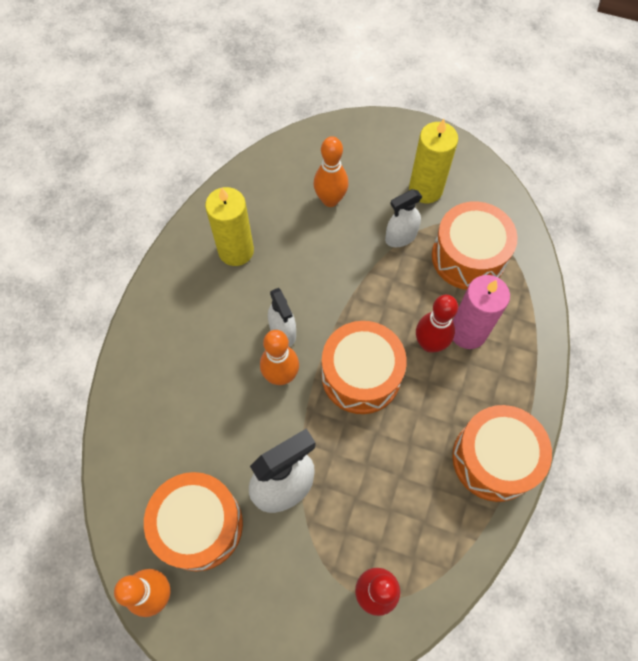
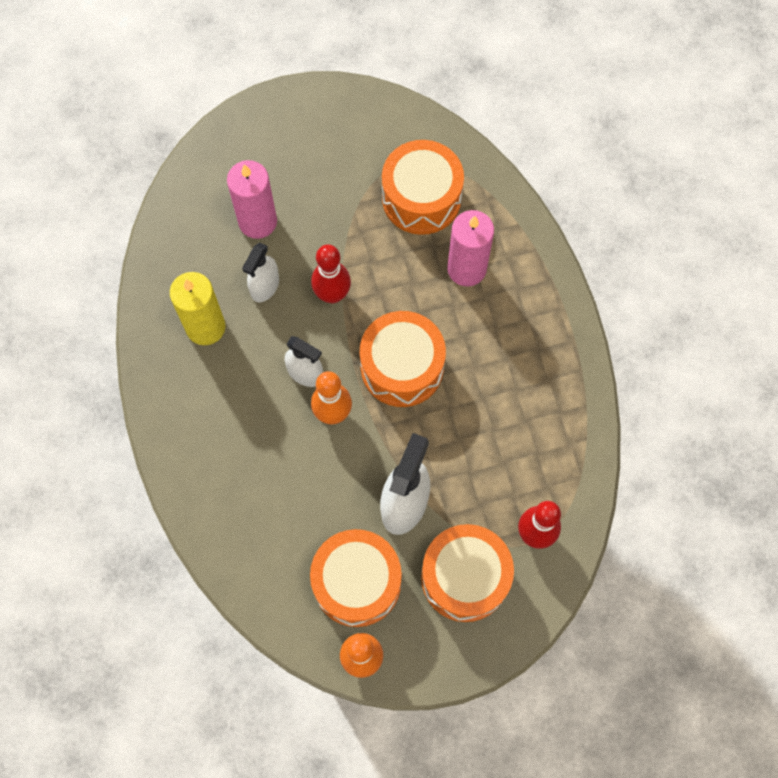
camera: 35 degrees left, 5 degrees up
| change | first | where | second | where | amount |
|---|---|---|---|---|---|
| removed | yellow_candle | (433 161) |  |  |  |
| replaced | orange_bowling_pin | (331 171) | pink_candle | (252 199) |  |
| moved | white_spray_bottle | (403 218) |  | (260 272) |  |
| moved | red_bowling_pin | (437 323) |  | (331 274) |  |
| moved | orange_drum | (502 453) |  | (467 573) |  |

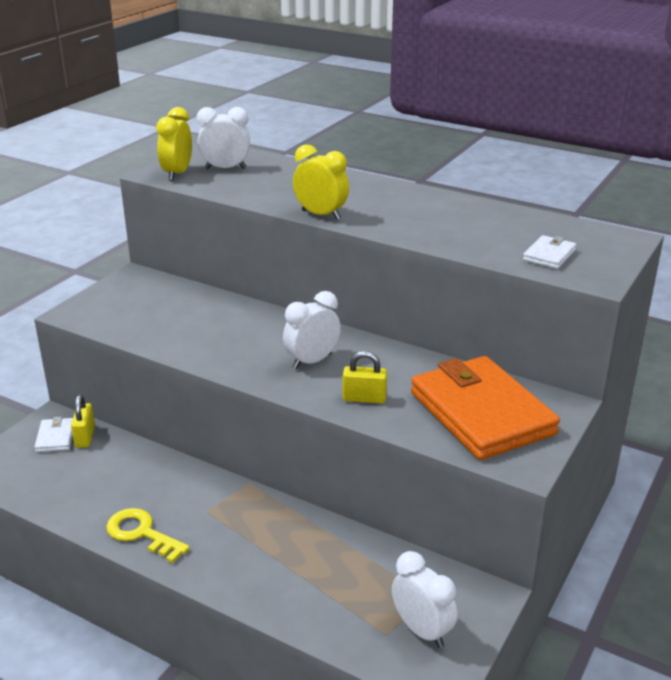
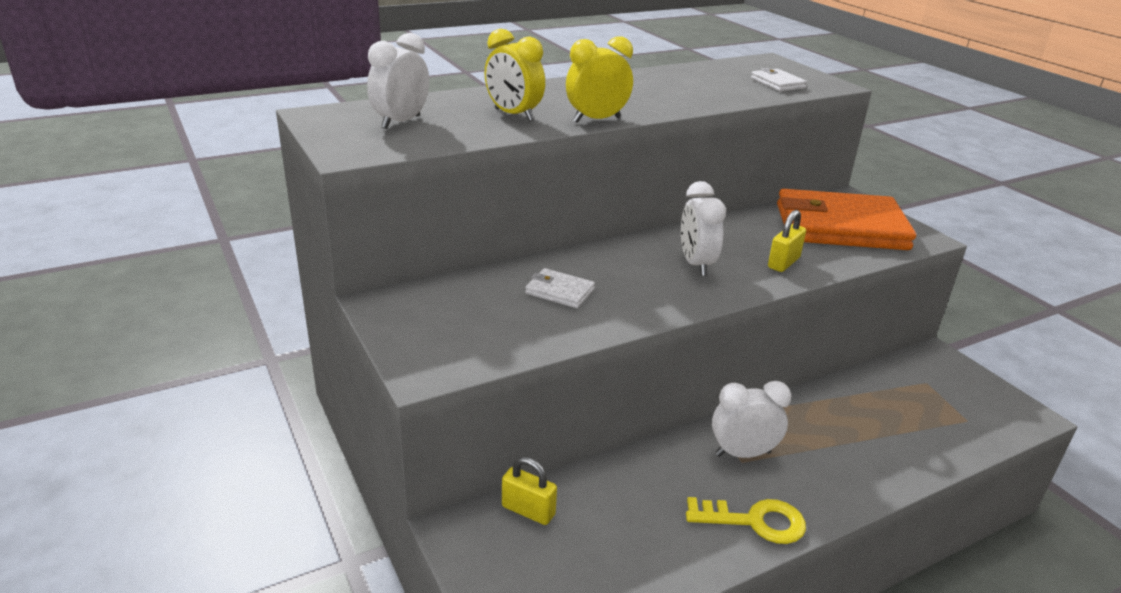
camera: 60 degrees left, 0 degrees up
| change | first | where | second | where | amount |
|---|---|---|---|---|---|
| moved | yellow_clock | (174 144) |  | (514 75) |  |
| moved | white_wallet | (53 434) |  | (560 288) |  |
| turned | yellow_key | (148 535) |  | (746 520) | 150 degrees counterclockwise |
| moved | white_clock | (424 599) |  | (751 419) |  |

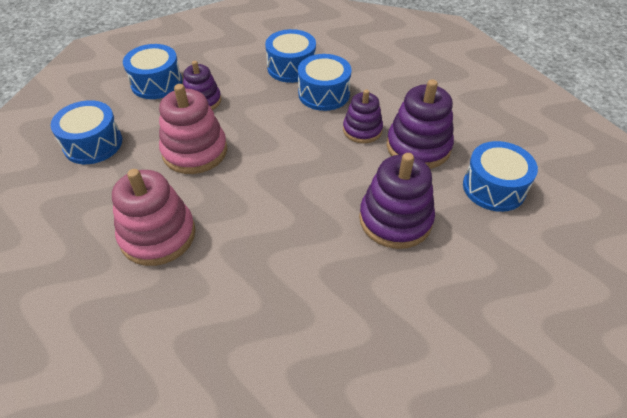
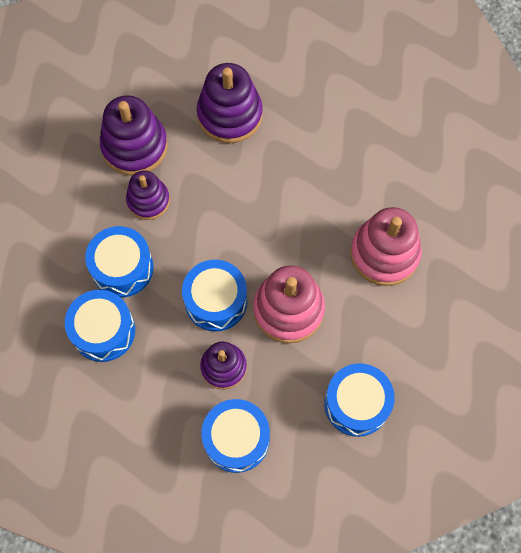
camera: 130 degrees left, 20 degrees up
| change | first | where | second | where | amount |
|---|---|---|---|---|---|
| moved | blue_drum | (500 176) |  | (214 295) |  |

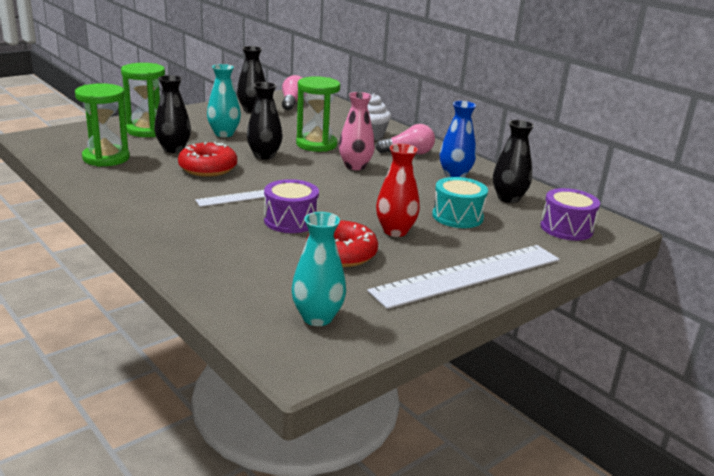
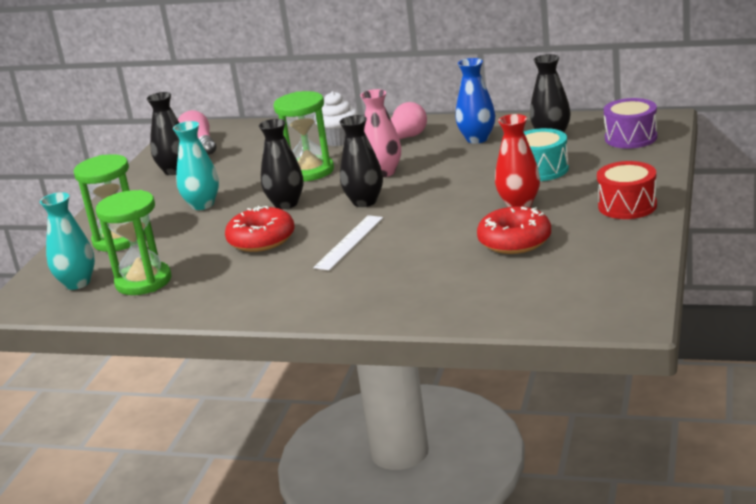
camera: 30 degrees left, 0 degrees up
| change | first | where | second | where | amount |
|---|---|---|---|---|---|
| moved | black_vase | (172 114) |  | (361 161) |  |
| removed | purple_drum | (291 206) |  |  |  |
| moved | turquoise_vase | (319 269) |  | (67 241) |  |
| replaced | white_ruler | (463 277) | red_drum | (627 190) |  |

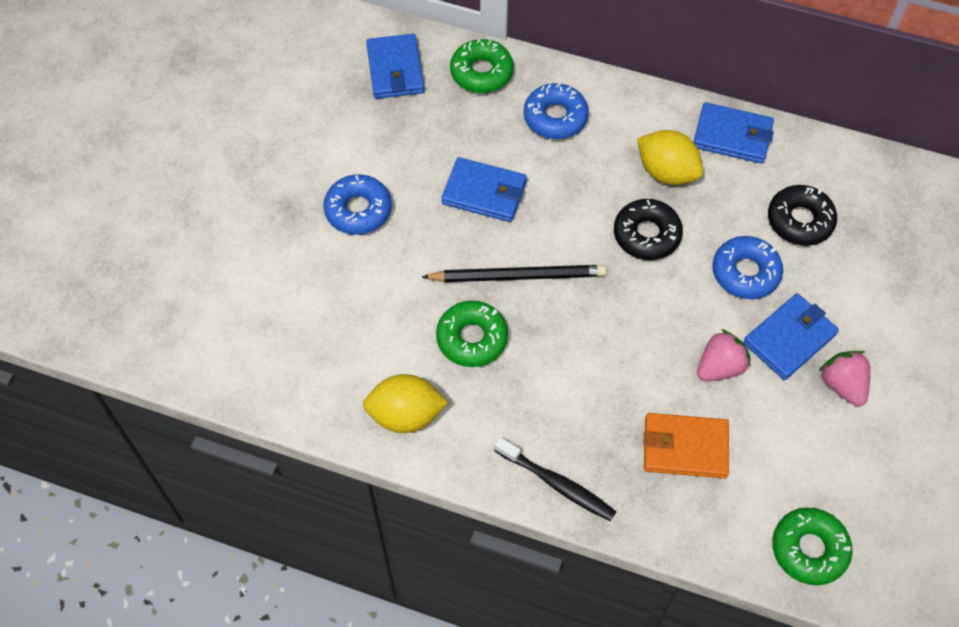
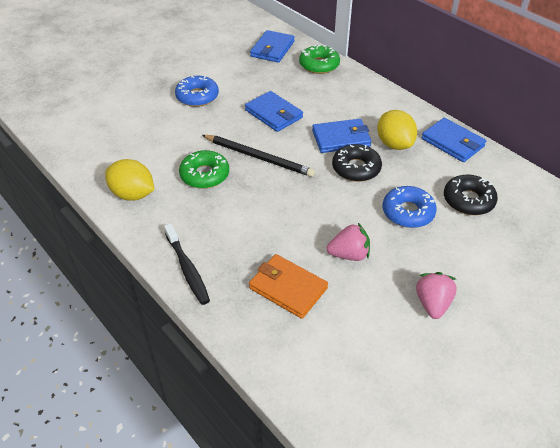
camera: 30 degrees right, 15 degrees down
| change | first | where | second | where | amount |
|---|---|---|---|---|---|
| removed | blue_donut | (556 111) |  |  |  |
| moved | blue_wallet | (791 336) |  | (341 136) |  |
| removed | green_donut | (812 546) |  |  |  |

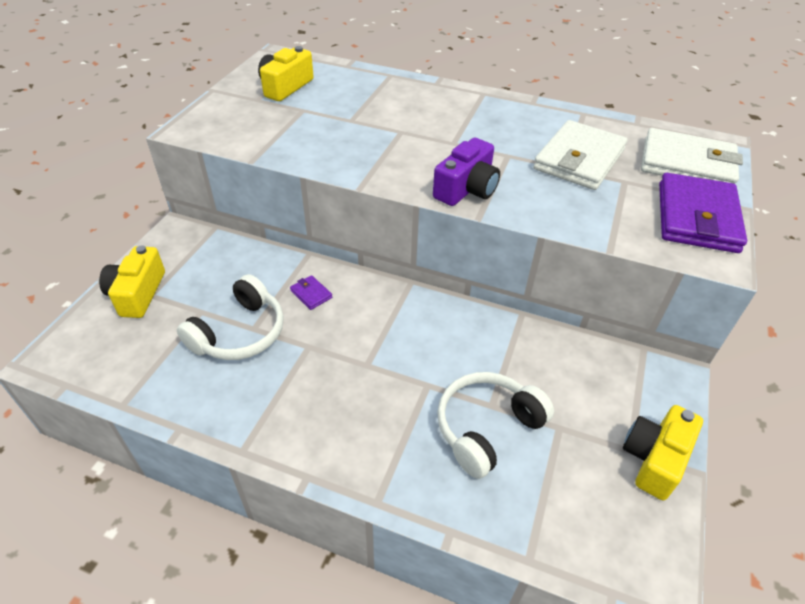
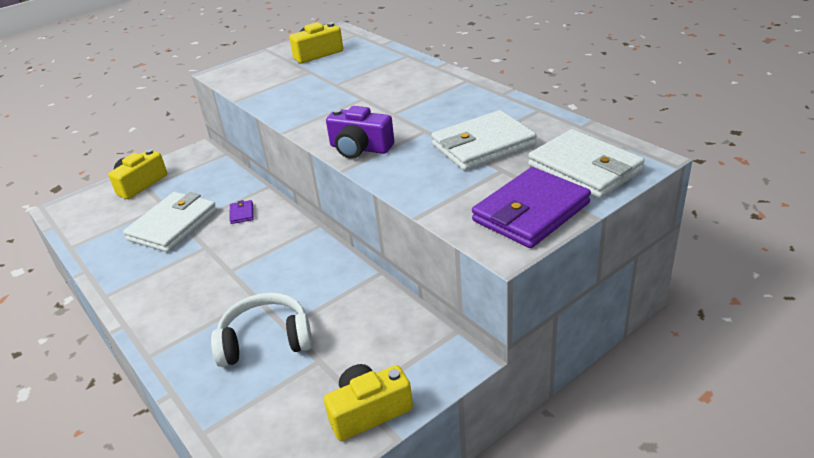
camera: 35 degrees right, 10 degrees down
| change | first | where | second | where | amount |
|---|---|---|---|---|---|
| turned | purple_camera | (466 172) |  | (360 132) | 45 degrees clockwise |
| replaced | white_headphones | (230 317) | white_wallet | (170 222) |  |

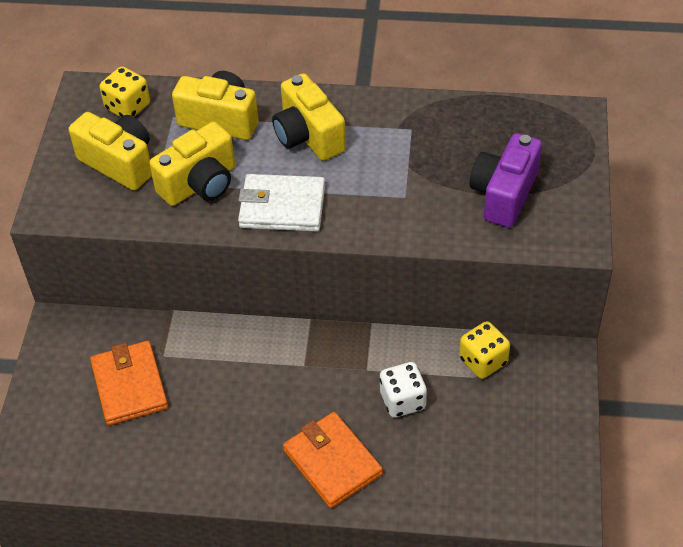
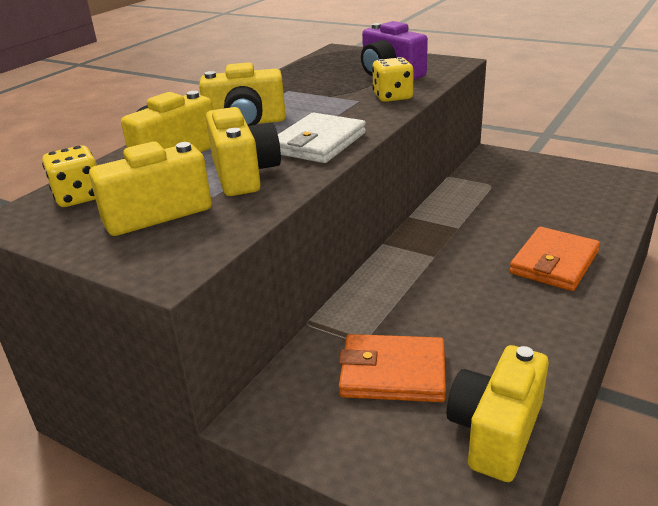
camera: 65 degrees left, 20 degrees down
| change | first | where | second | where | amount |
|---|---|---|---|---|---|
| moved | yellow_dice | (484 350) |  | (393 79) |  |
| removed | white_dice | (403 390) |  |  |  |
| turned | orange_wallet | (333 460) |  | (554 259) | 45 degrees counterclockwise |
| added |  |  | yellow_camera | (498 413) |  |

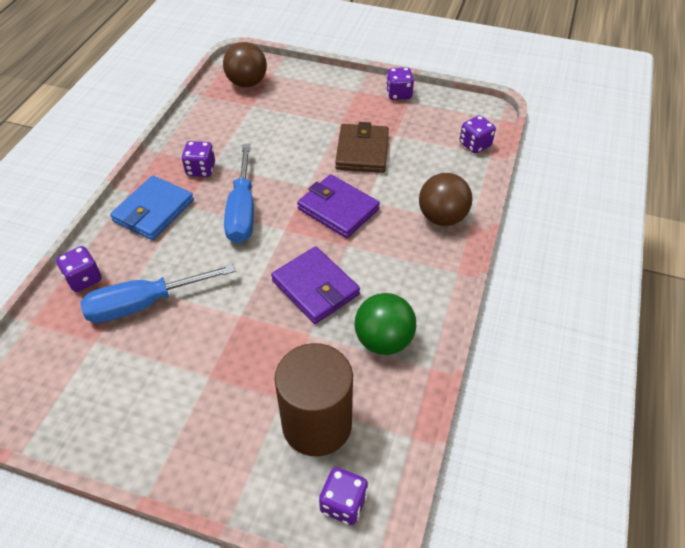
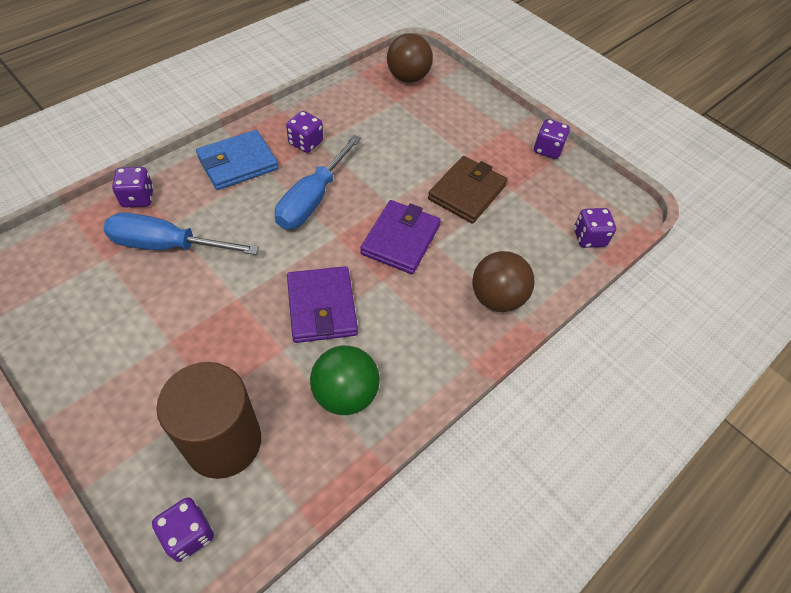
camera: 25 degrees right, 5 degrees up
| change | first | where | second | where | amount |
|---|---|---|---|---|---|
| turned | purple_wallet | (338 206) |  | (400 237) | 45 degrees clockwise |

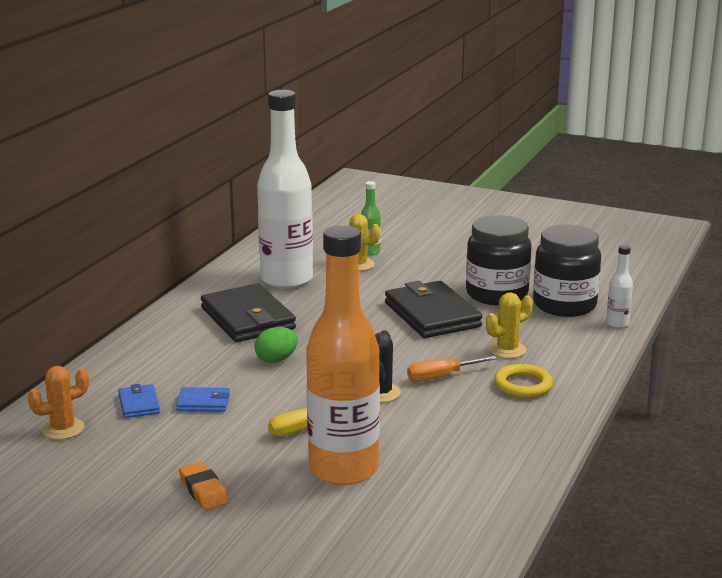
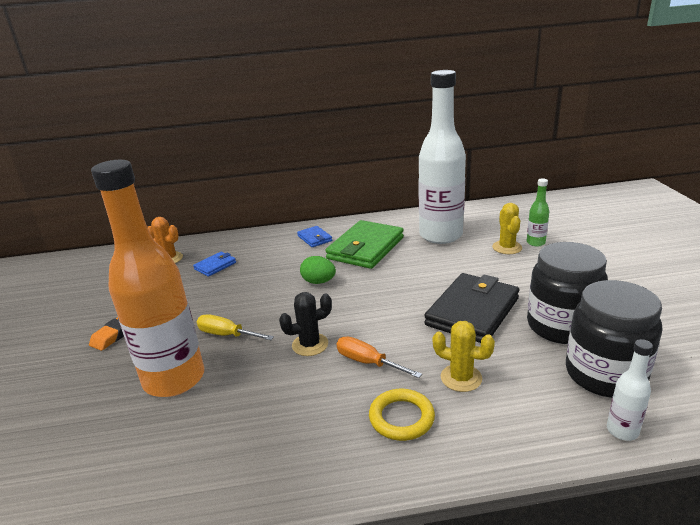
camera: 60 degrees right, 5 degrees up
| change | first | where | second | where | amount |
|---|---|---|---|---|---|
| recoloured | black_wallet | (248 313) | green_wallet | (364 244) |  |
| moved | blue_wallet | (203 399) |  | (314 236) |  |

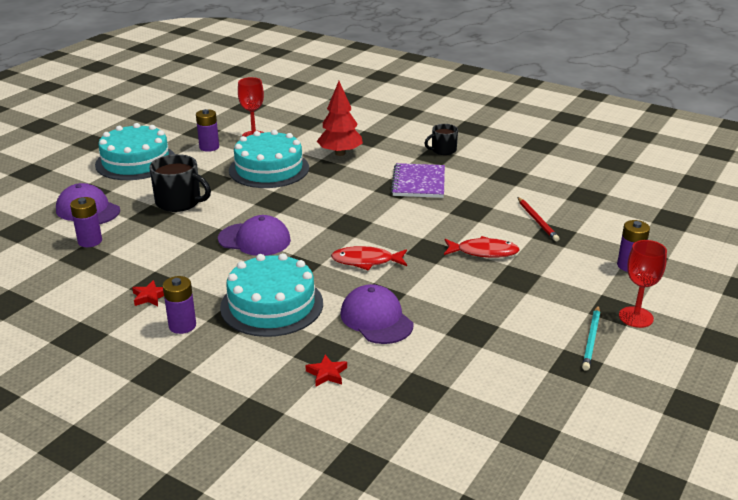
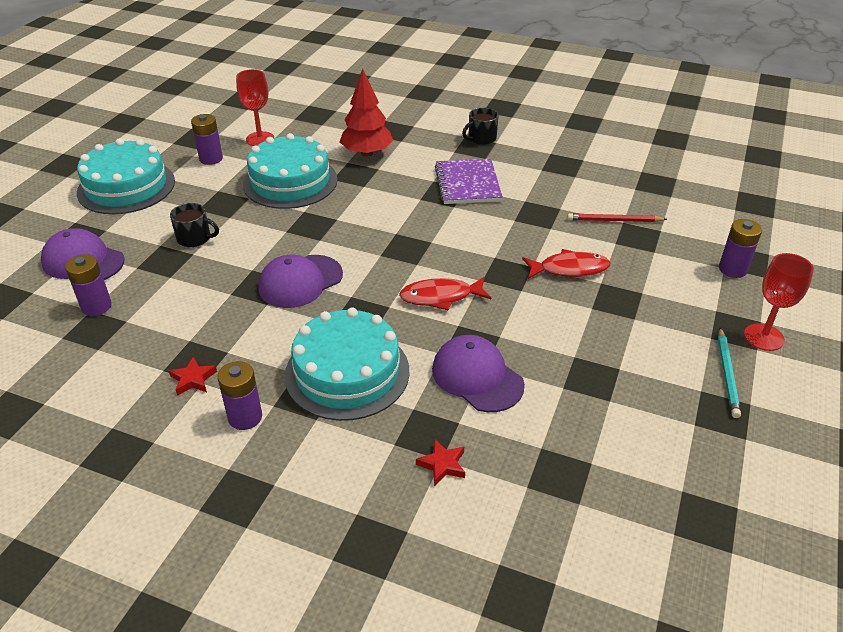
camera: 10 degrees left, 10 degrees up
| change | first | where | second | where | amount |
|---|---|---|---|---|---|
| resized | black_mug | (180 183) |  | (194 225) | x0.62 |
| turned | red_pencil | (539 219) |  | (617 217) | 120 degrees clockwise |
| turned | purple_cap | (254 235) |  | (300 281) | 135 degrees clockwise |

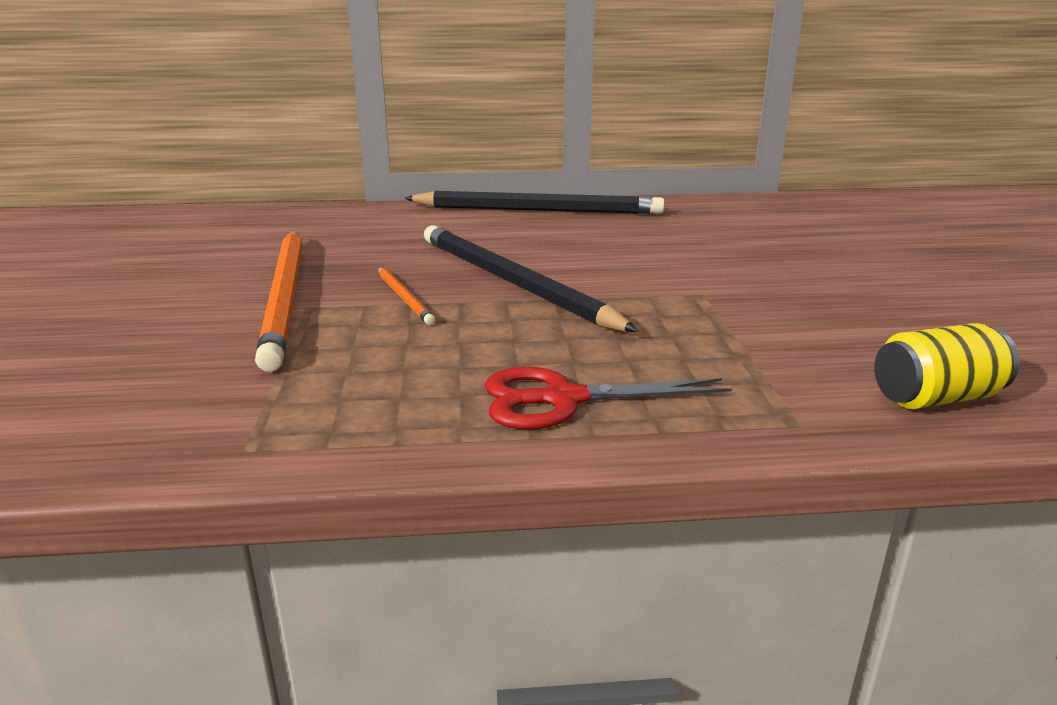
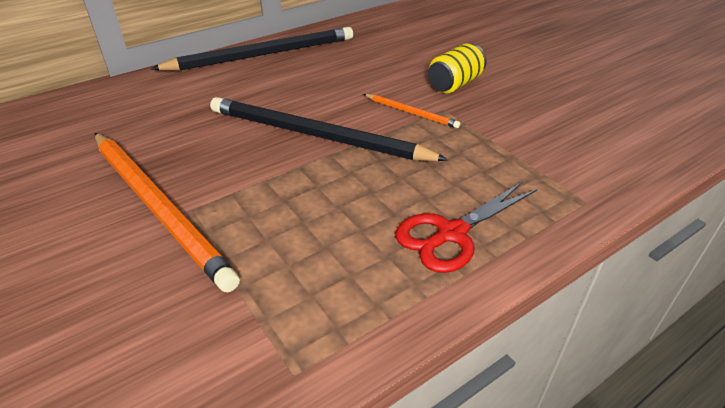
camera: 30 degrees left, 15 degrees up
| change | first | where | second | where | amount |
|---|---|---|---|---|---|
| moved | orange_pencil | (407 296) |  | (411 111) |  |
| moved | yellow_can | (947 366) |  | (457 68) |  |

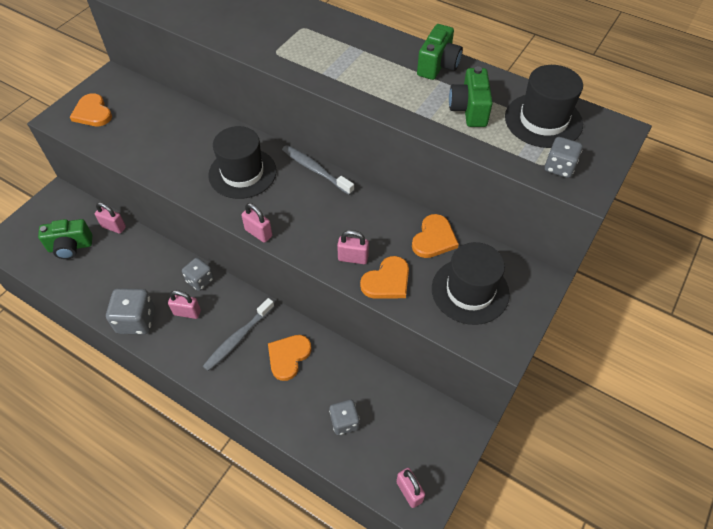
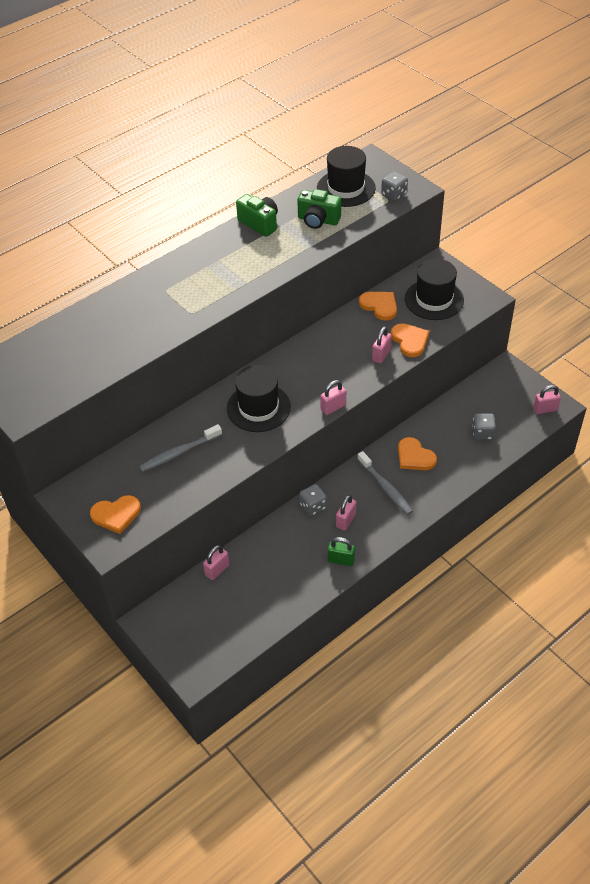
camera: 70 degrees left, 5 degrees down
| change | first | where | second | where | amount |
|---|---|---|---|---|---|
| moved | grey_toothbrush | (318 170) |  | (180 448) |  |
| removed | green_camera | (65 239) |  |  |  |
| replaced | grey_dice | (130 311) | green_padlock | (341 551) |  |

